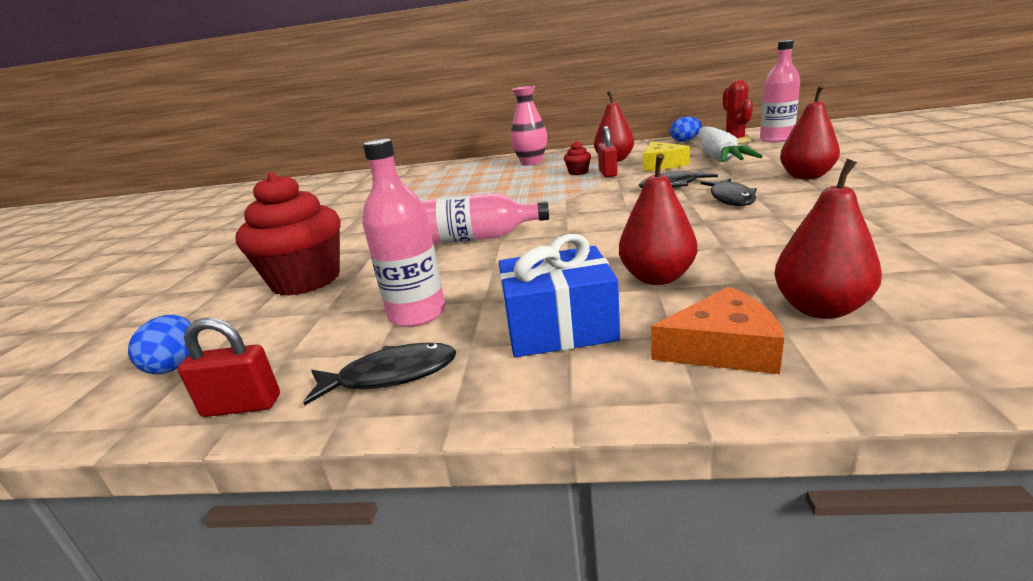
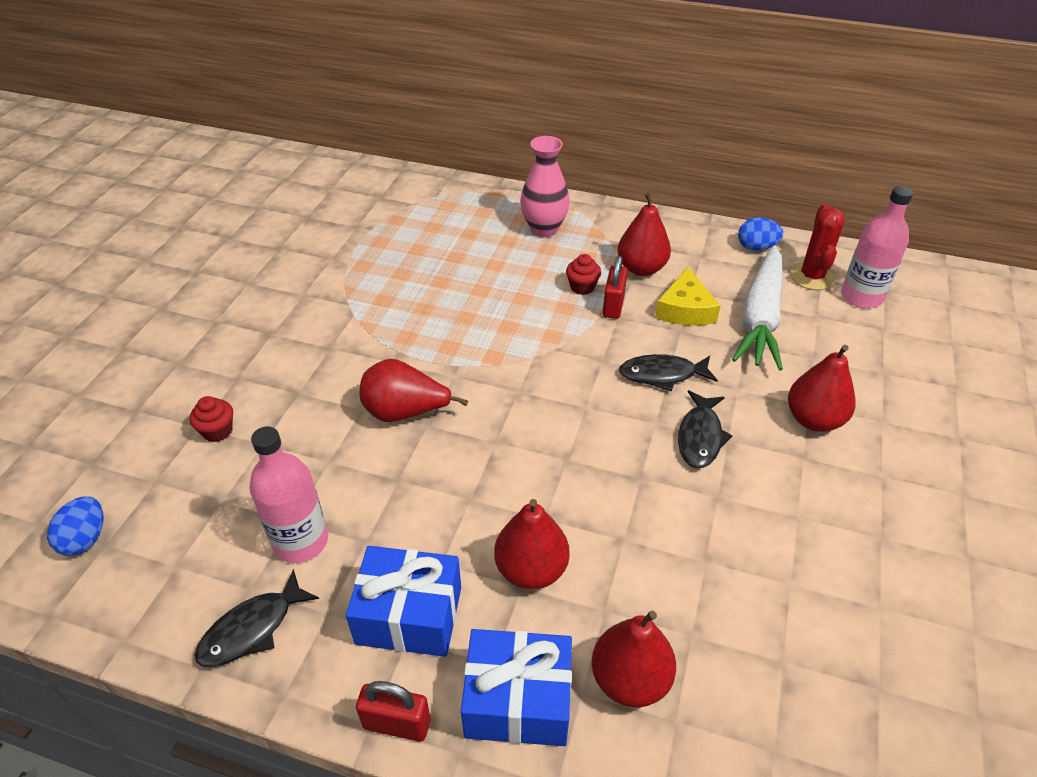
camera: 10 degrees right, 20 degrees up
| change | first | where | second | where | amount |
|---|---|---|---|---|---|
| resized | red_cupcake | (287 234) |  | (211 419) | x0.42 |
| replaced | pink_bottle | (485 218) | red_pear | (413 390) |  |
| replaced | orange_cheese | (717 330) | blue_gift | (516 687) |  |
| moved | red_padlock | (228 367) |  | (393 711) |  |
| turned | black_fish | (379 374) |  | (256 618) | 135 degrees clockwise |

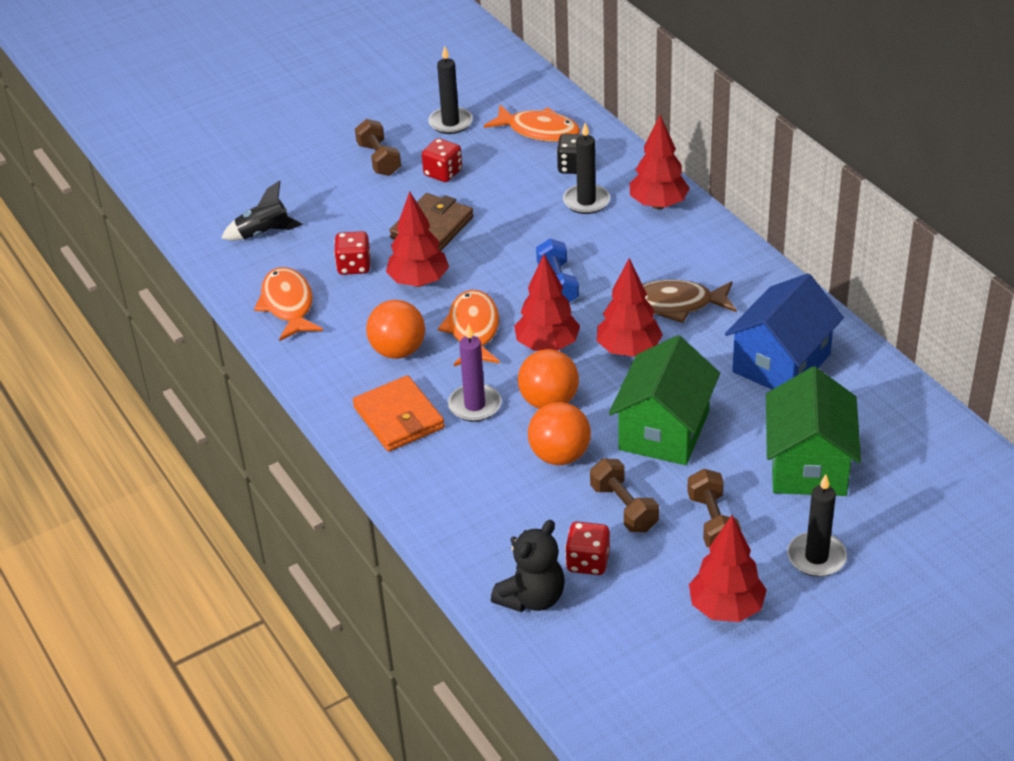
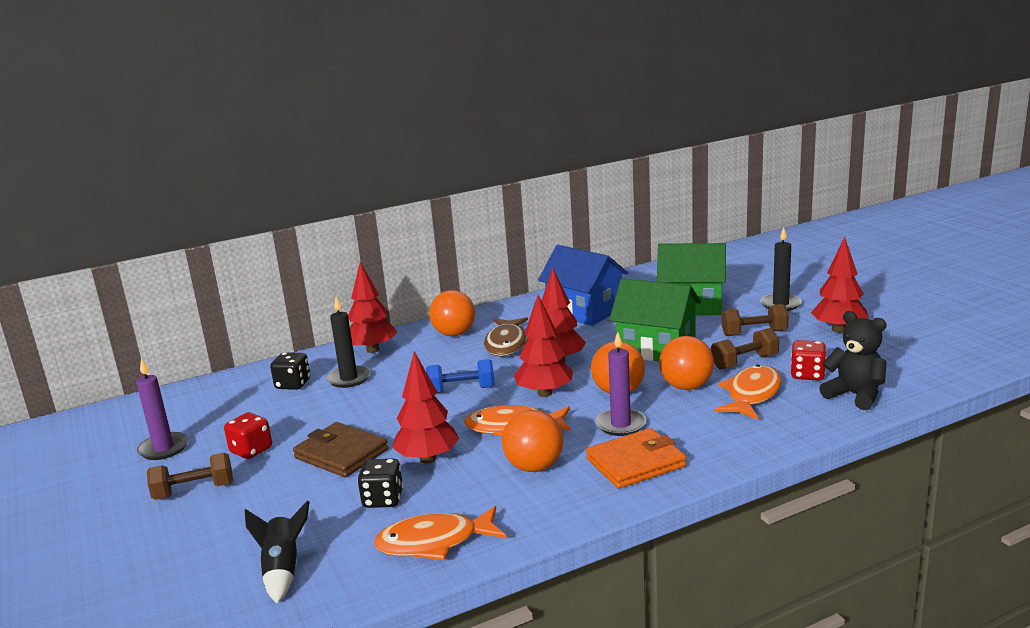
camera: 85 degrees left, 20 degrees down
| change | first | where | second | where | amount |
|---|---|---|---|---|---|
| recoloured | black_candle | (450 89) | purple_candle | (162 409) |  |
| moved | orange_fish | (532 123) |  | (748 392) |  |
| recoloured | red_dice | (352 253) | black_dice | (380 483) |  |
| added |  |  | orange_ball | (452 313) |  |

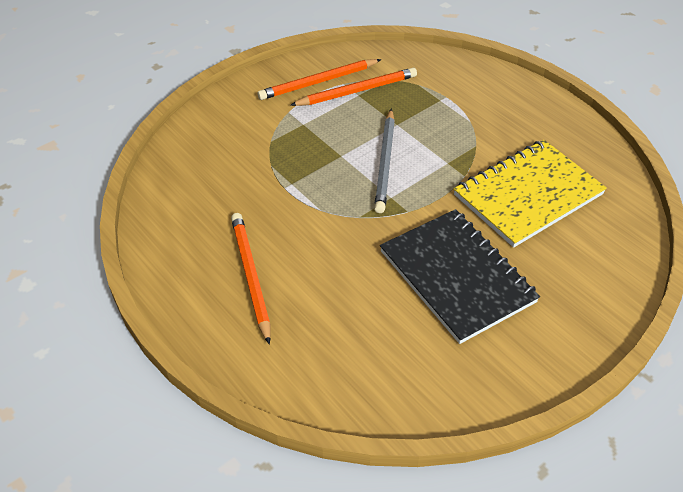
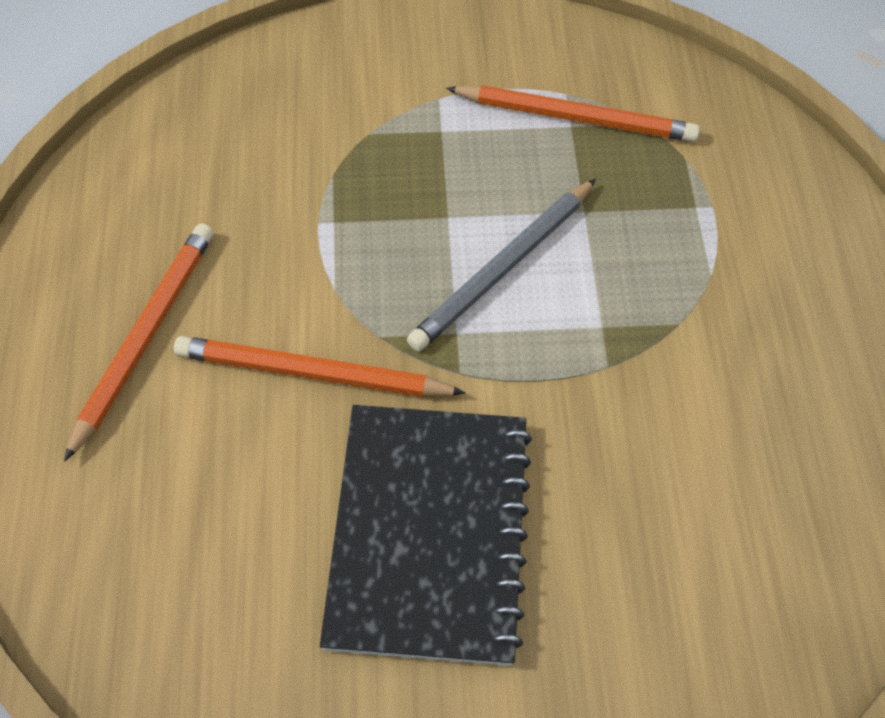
camera: 35 degrees right, 10 degrees up
| change | first | where | second | where | amount |
|---|---|---|---|---|---|
| moved | orange_pencil | (319 79) |  | (320 366) |  |
| removed | yellow_notebook | (530 194) |  |  |  |

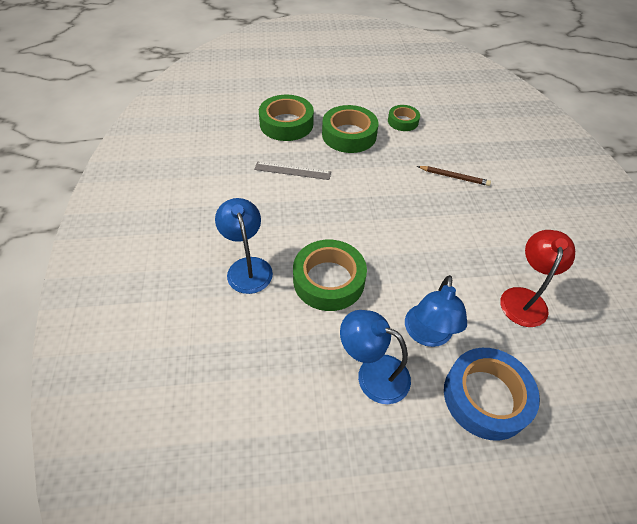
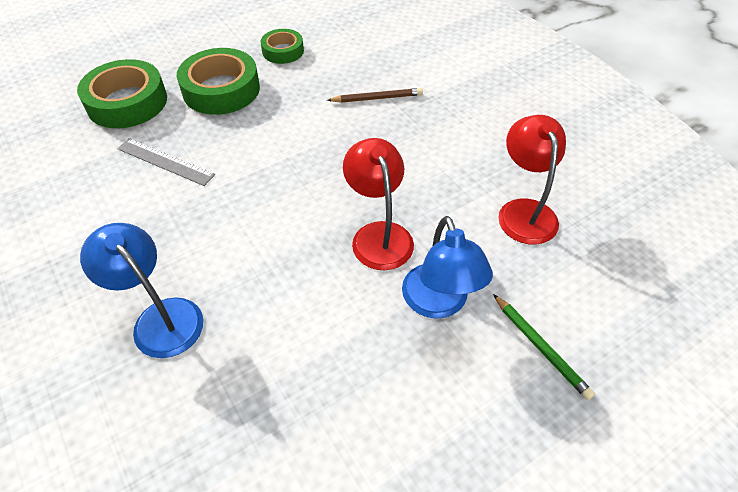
camera: 25 degrees left, 0 degrees up
| change | first | where | second | where | amount |
|---|---|---|---|---|---|
| turned | grey_ruler | (292 170) |  | (166 162) | 45 degrees clockwise |
| removed | green_tape | (330 275) |  |  |  |
| removed | blue_lamp | (375 357) |  |  |  |
| replaced | blue_tape | (492 394) | green_pencil | (544 347) |  |
| added |  |  | red_lamp | (378 204) |  |

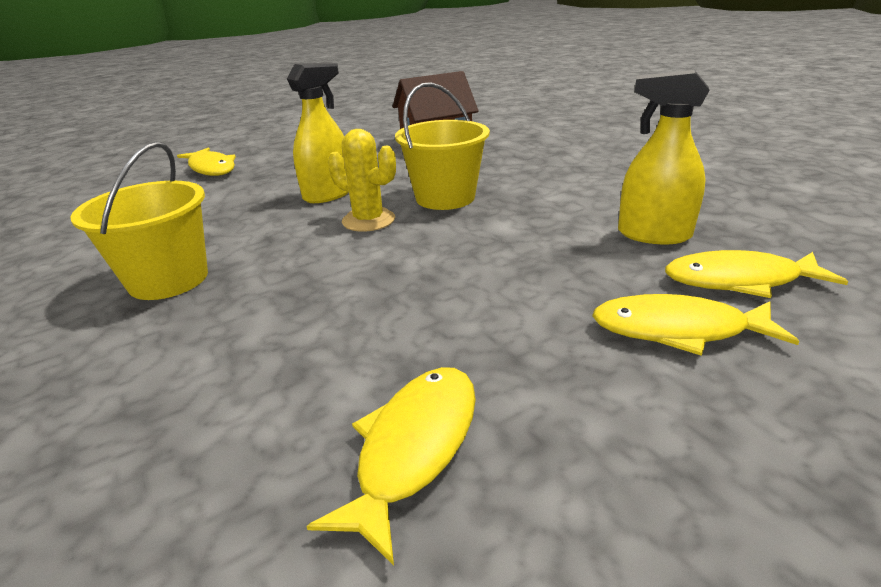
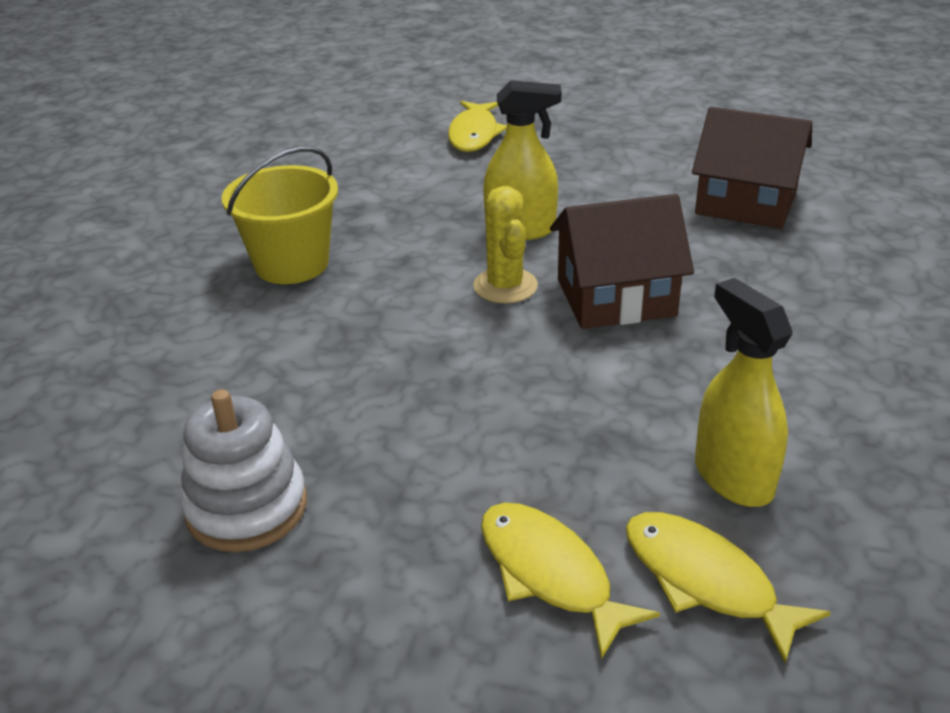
camera: 45 degrees right, 5 degrees up
| change | first | where | second | where | amount |
|---|---|---|---|---|---|
| replaced | yellow_bucket | (442 146) | brown_house | (622 261) |  |
| replaced | yellow_fish | (391 466) | white_stacking_toy | (243 470) |  |

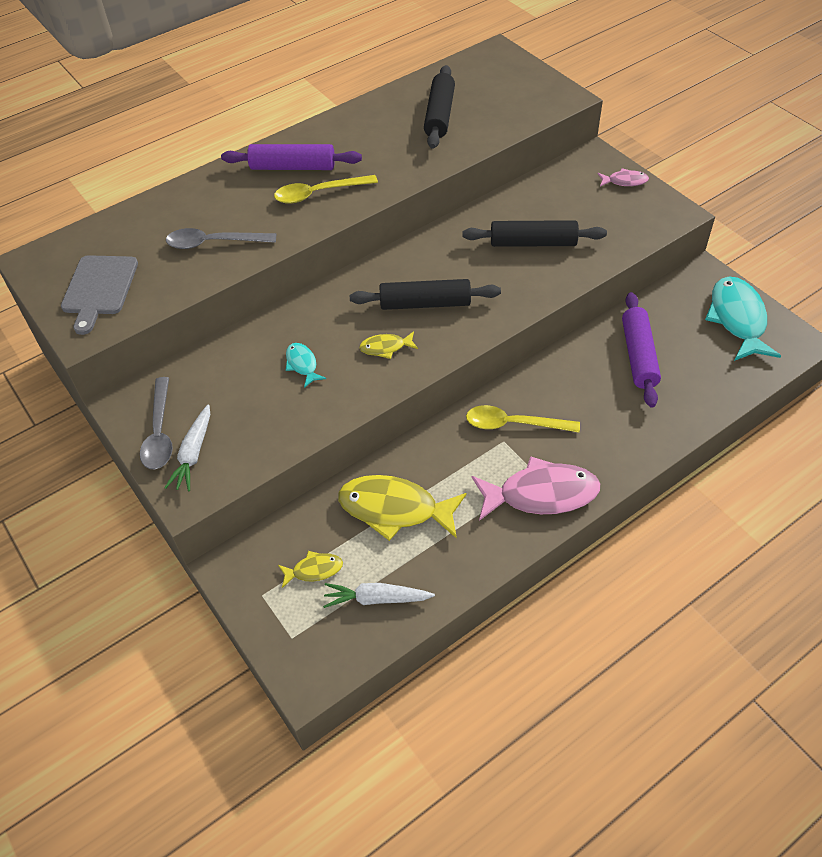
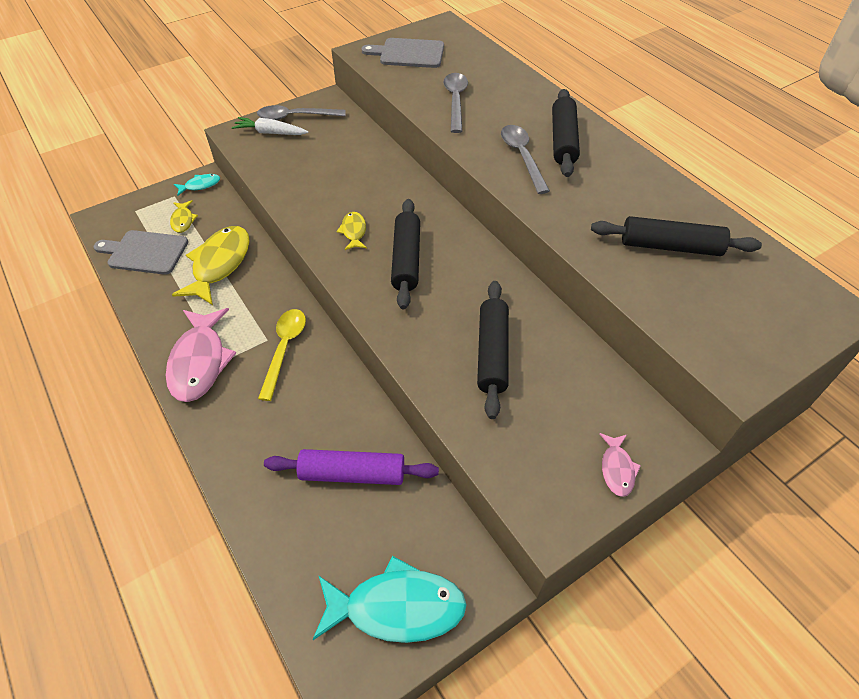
camera: 90 degrees right, 0 degrees up
| change | first | where | second | where | amount |
|---|---|---|---|---|---|
| recoloured | purple_rolling_pin | (291 157) | black_rolling_pin | (566 133) |  |
| recoloured | yellow_spoon | (326 189) | grey_spoon | (525 159) |  |
| moved | turquoise_fish | (306 365) |  | (197 184) |  |
| replaced | white_carrot | (379 595) | grey_cutting_board | (140 252) |  |

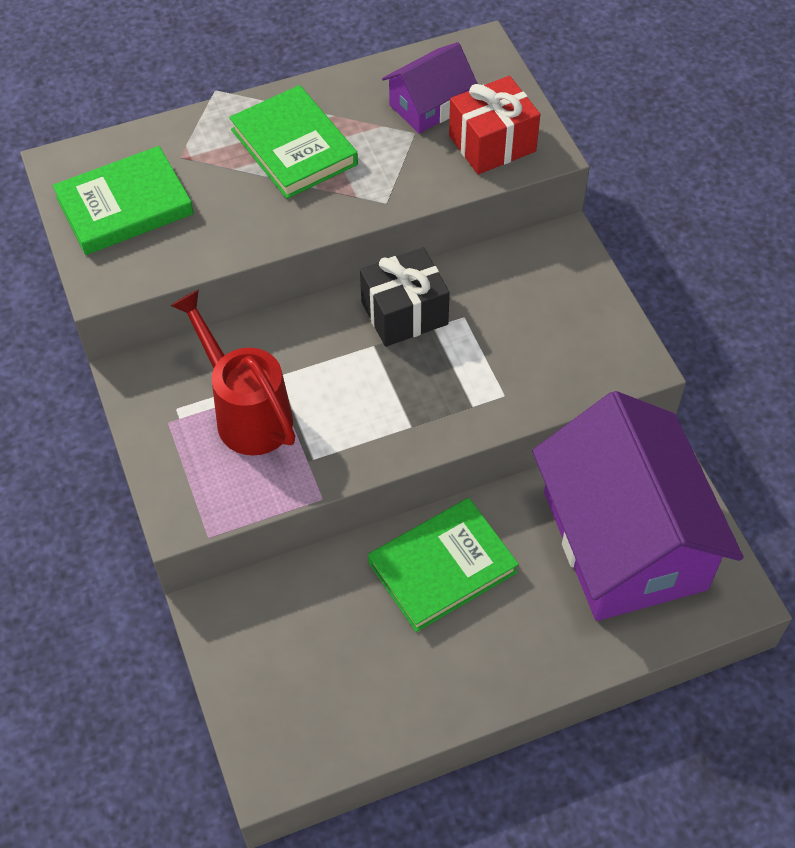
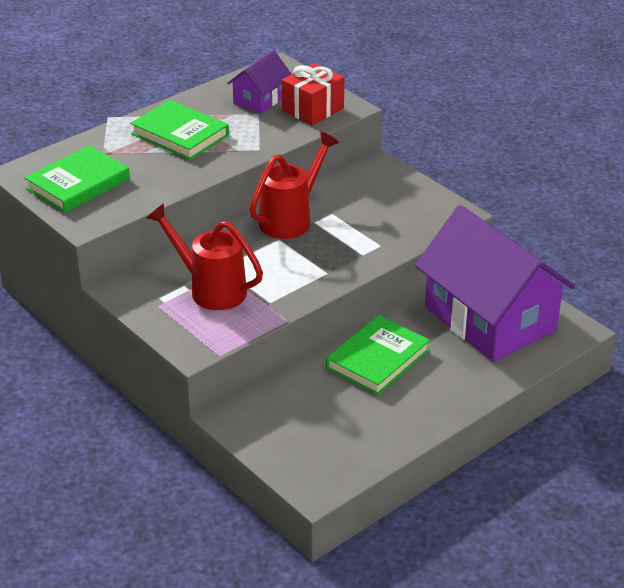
camera: 20 degrees left, 20 degrees down
| change | first | where | second | where | amount |
|---|---|---|---|---|---|
| replaced | black_gift | (405 297) | red_watering_can | (294 185) |  |

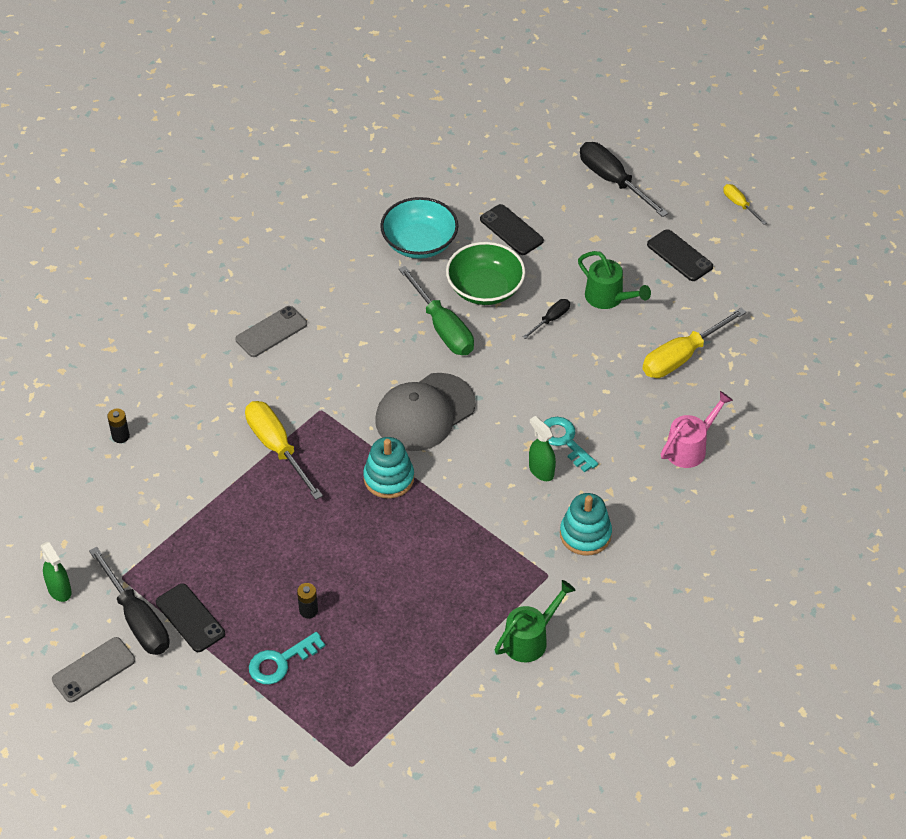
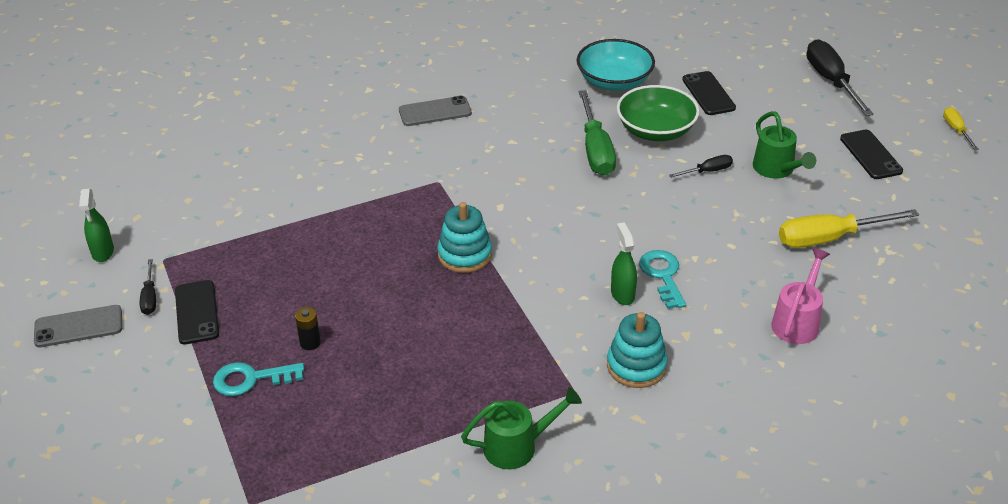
camera: 25 degrees right, 10 degrees down
| change | first | where | second | where | amount |
|---|---|---|---|---|---|
| removed | grey_cap | (425 412) |  |  |  |
| turned | pink_watering_can | (697 429) |  | (800 296) | 45 degrees counterclockwise |
| removed | yellow_screwdriver | (284 450) |  |  |  |
| removed | black_battery | (118 426) |  |  |  |
| resized | black_screwdriver | (129 601) |  | (148 287) | x0.51 |

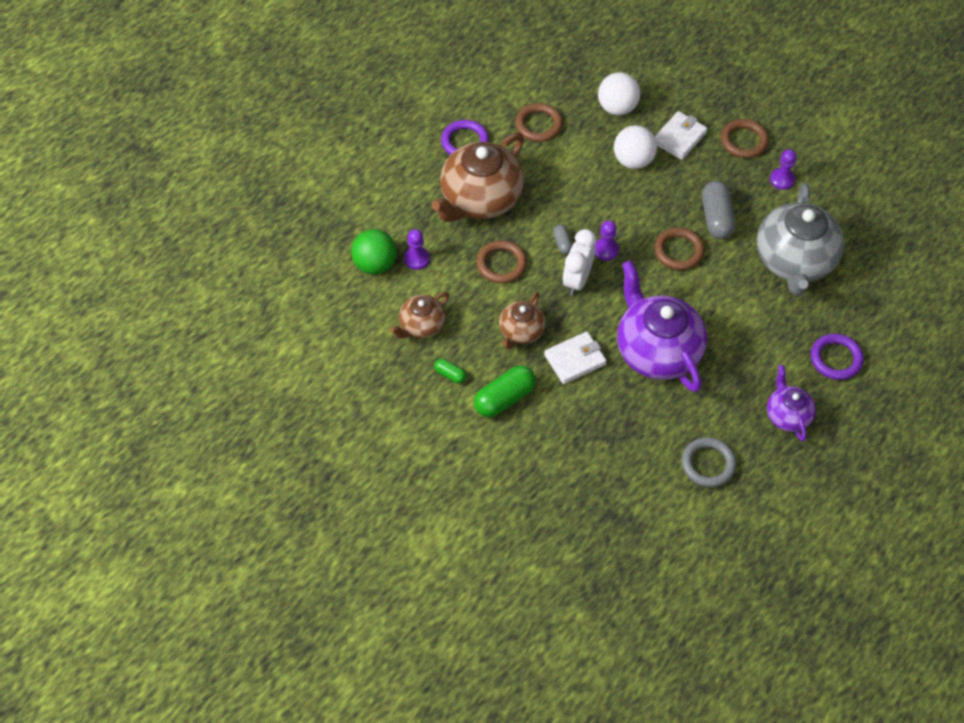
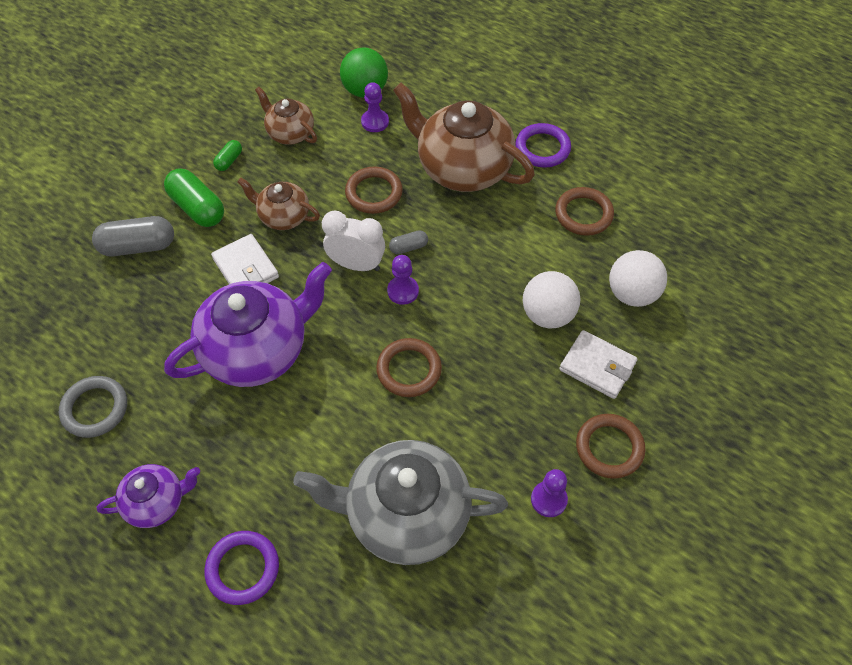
camera: 85 degrees right, 0 degrees up
| change | first | where | second | where | amount |
|---|---|---|---|---|---|
| moved | grey_capsule | (719 210) |  | (133 236) |  |

